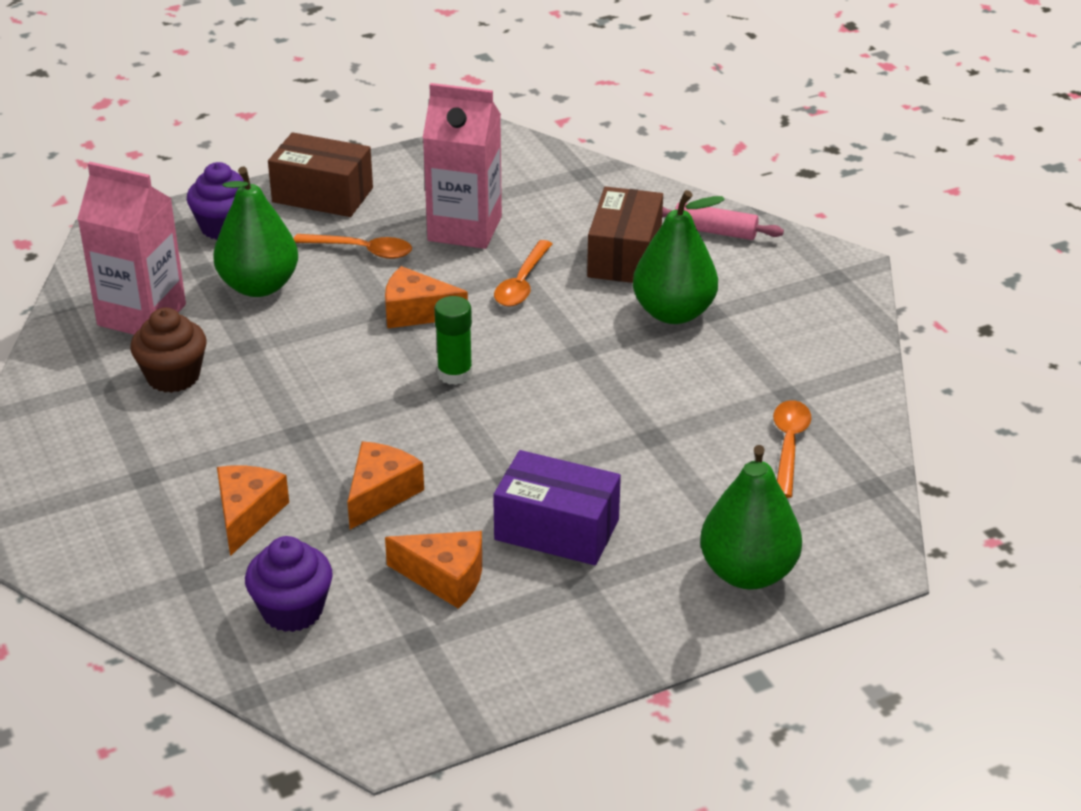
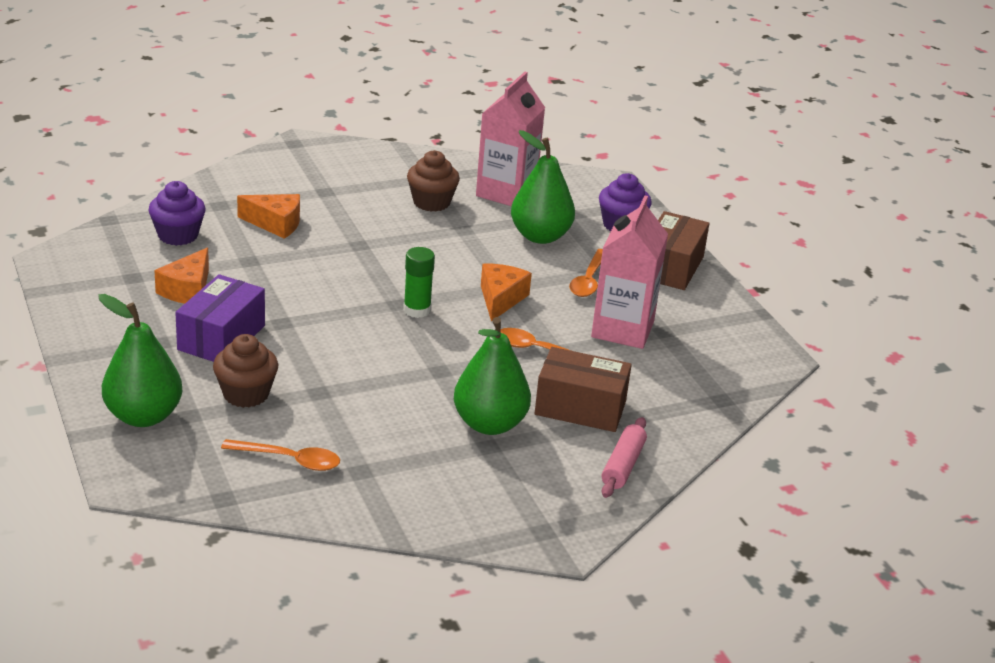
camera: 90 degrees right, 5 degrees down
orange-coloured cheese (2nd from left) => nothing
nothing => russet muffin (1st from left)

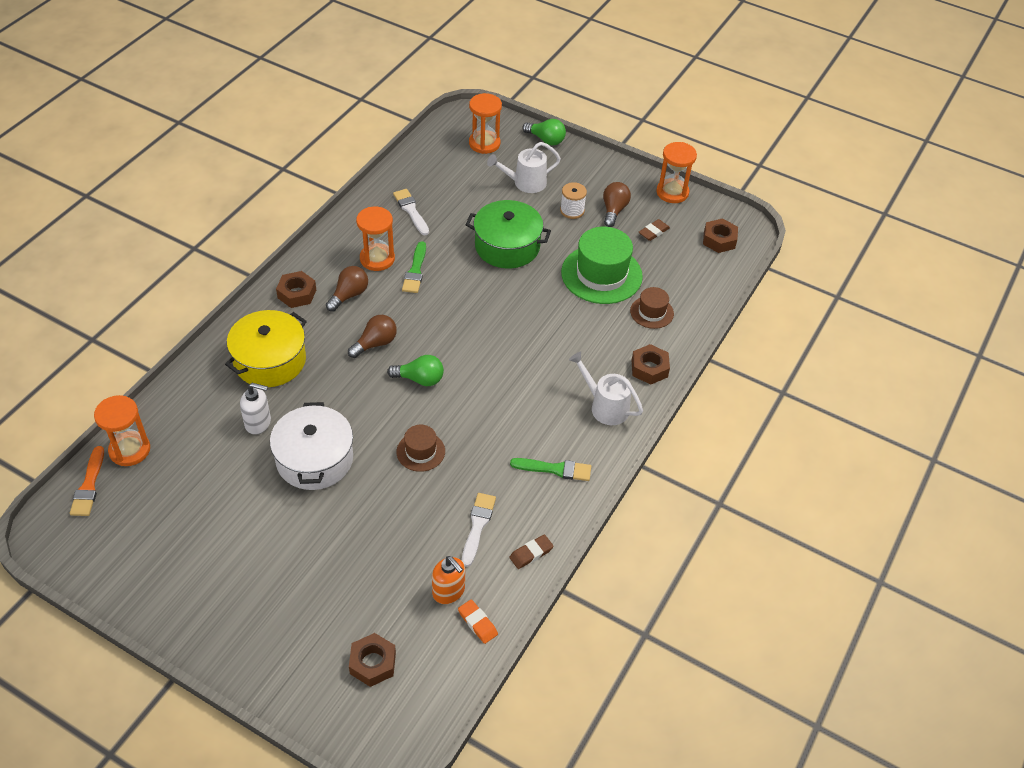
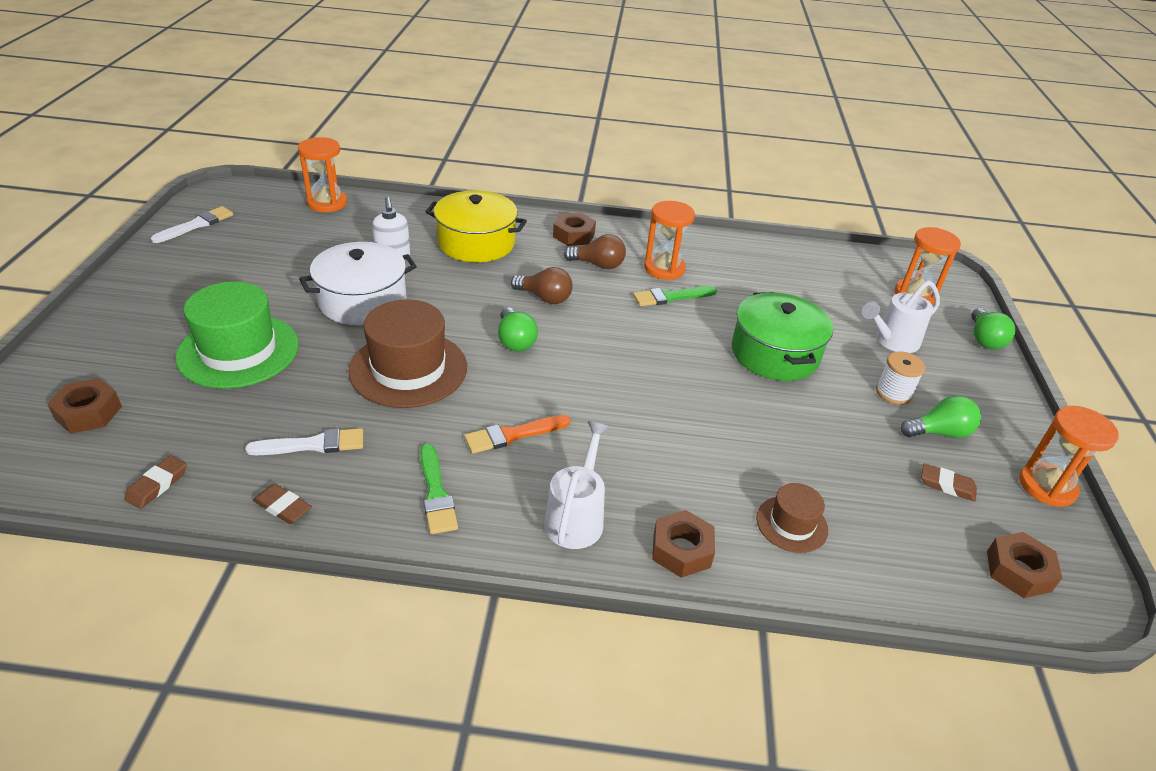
camera: 65 degrees right, 10 degrees down
white watering pot (1st from left in the first image) => white watering pot (2nd from left), 75 degrees counterclockwise
russet bulb (3rd from left) => leaf-green bulb (2nd from left)
white paint brush (1st from left), moved
leaf-green tall hat, moved
russet tall hat (1st from left), x1.91
orange-coloured paint brush, moved
orange-coloured soap pump => nothing
orange-coloured gum eraser => russet gum eraser (1st from left)

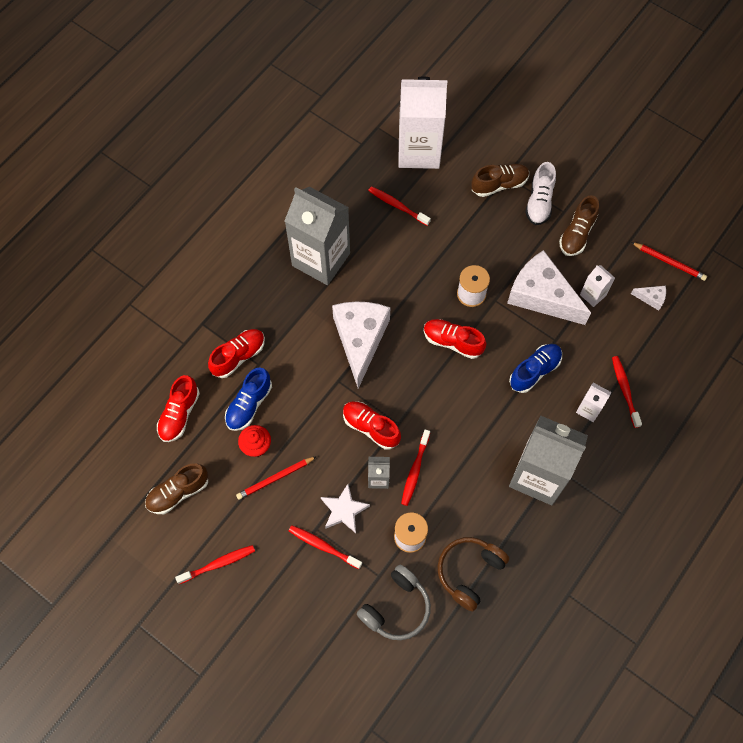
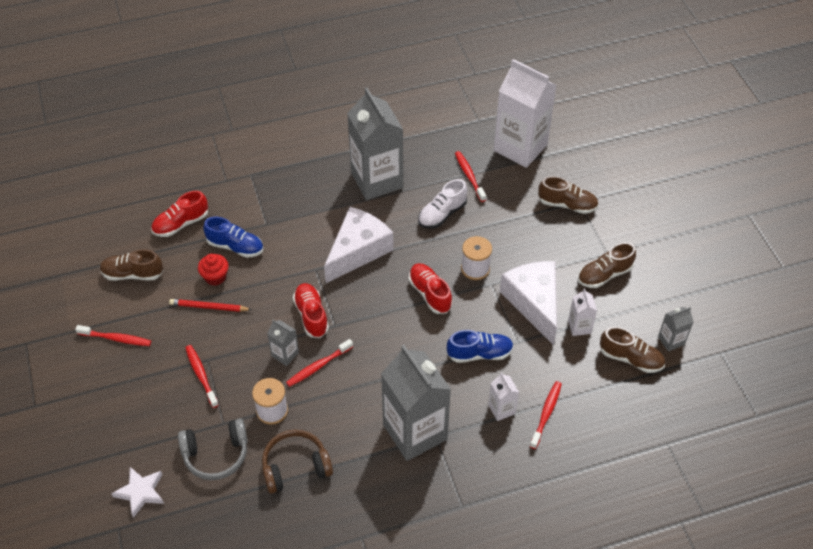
camera: 35 degrees right, 15 degrees down
white sneaker, moved
red lead pencil (2nd from left) => ash-grey milk carton (4th from left)
white cheese (3rd from left) => russet sneaker (4th from left)
red sneaker (2nd from left) => nothing
cobalt sneaker (1st from left), 135 degrees counterclockwise
white five-pointed star, moved

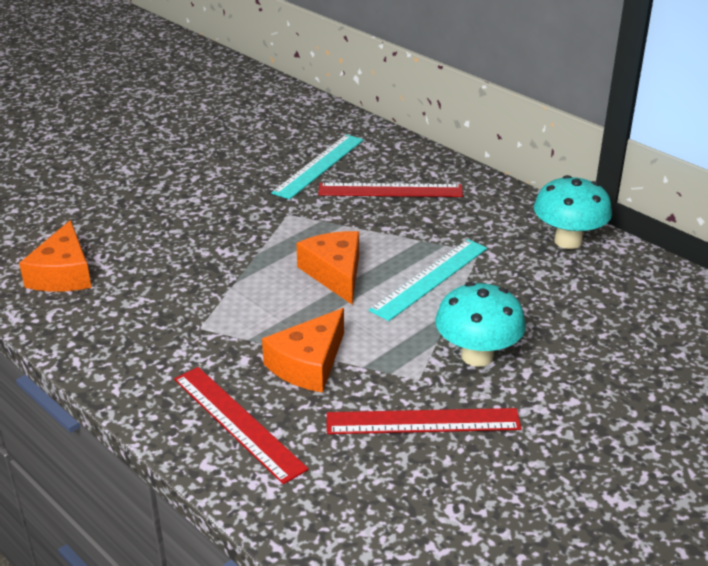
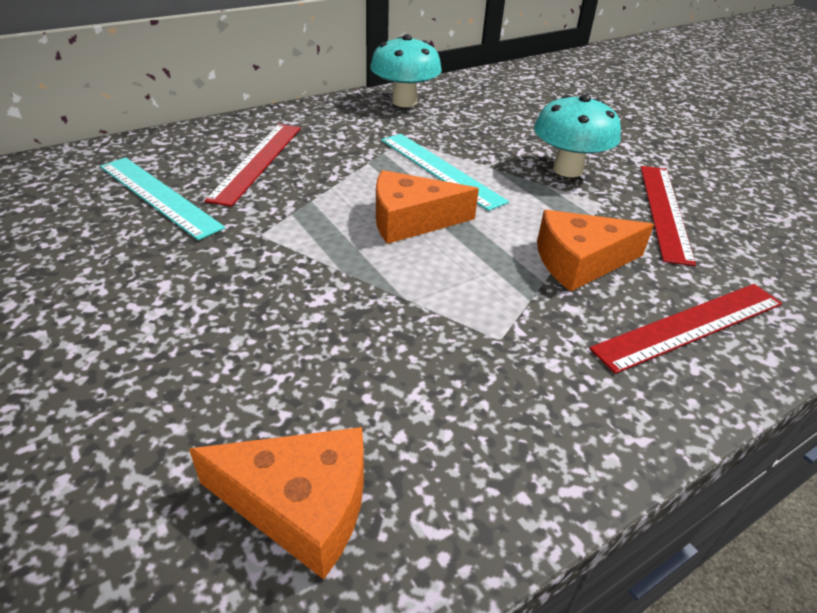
camera: 80 degrees left, 5 degrees up
orange-coloured cheese (2nd from left in the first image) => orange-coloured cheese (3rd from left), 120 degrees clockwise

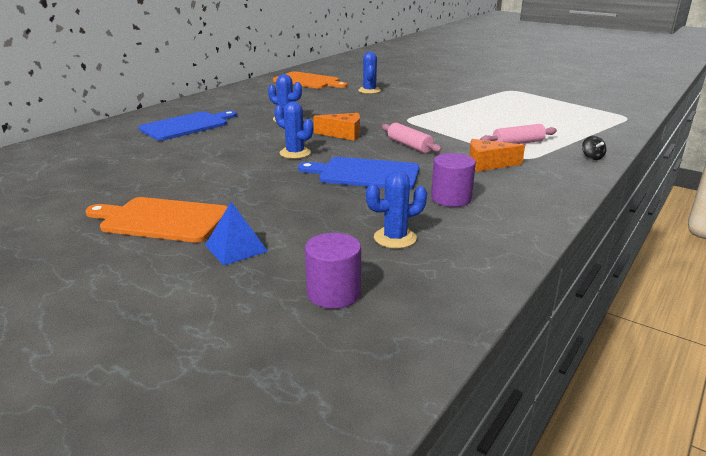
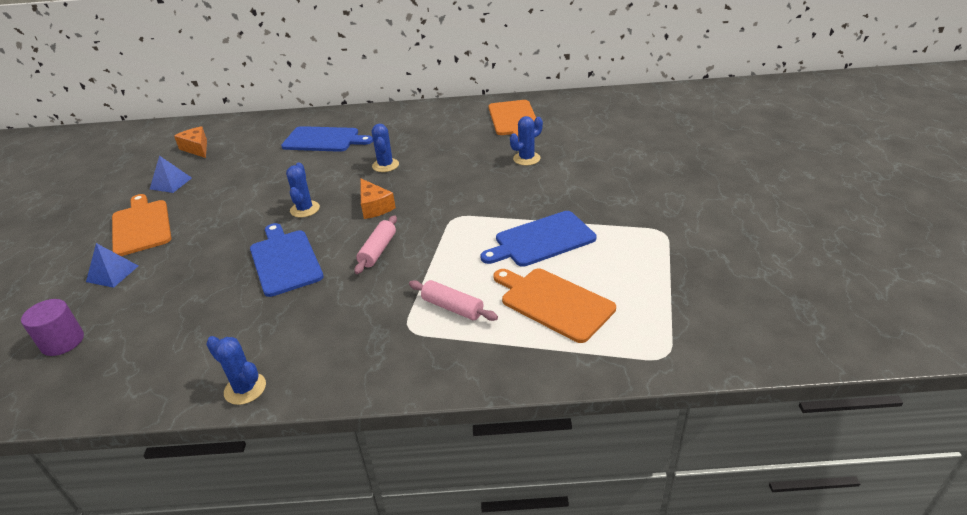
camera: 55 degrees right, 10 degrees up
ebony spinning top => nothing
orange-coloured cheese (2nd from left in the first image) => orange-coloured cheese (1st from left), moved
violet cylinder (2nd from left) => nothing
cobalt saguaro cactus (4th from left in the first image) => cobalt saguaro cactus (1st from left), moved
nothing => cobalt pyramid (2nd from left)
nothing => cobalt cutting board (3rd from left)
nothing => orange-coloured cutting board (3rd from left)

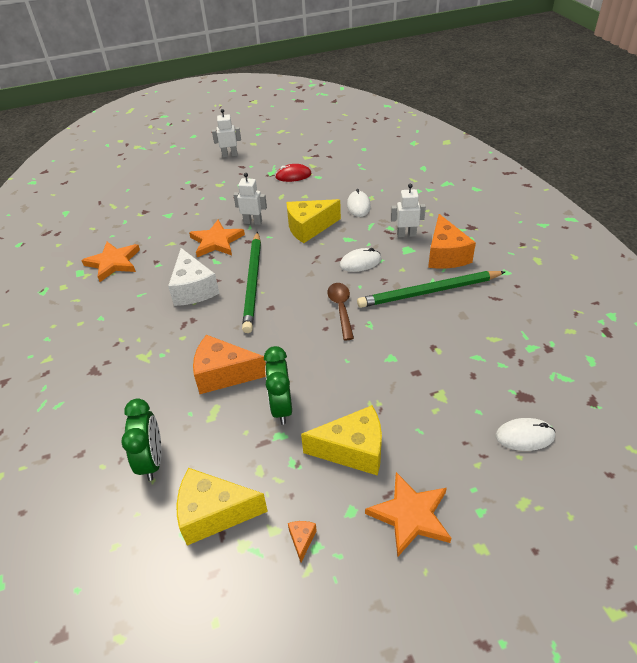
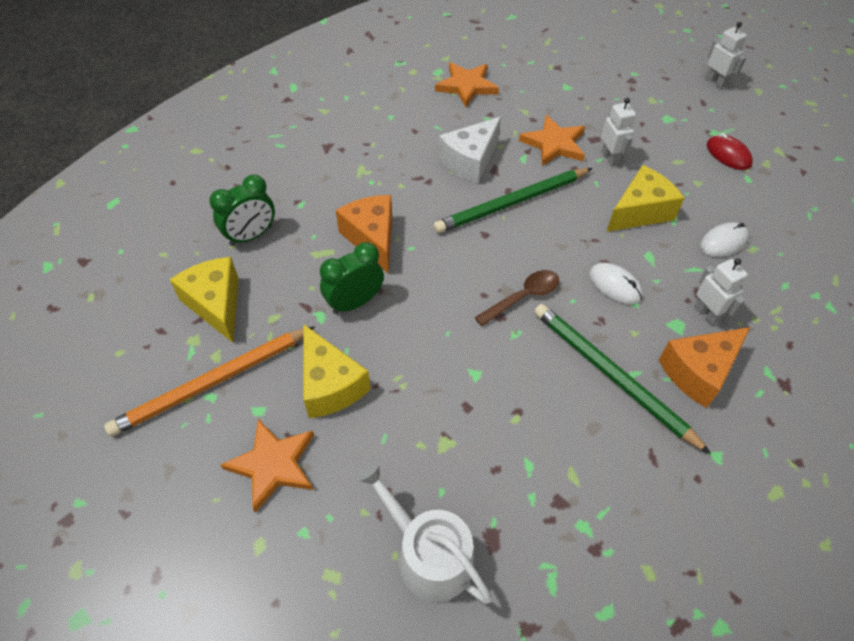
camera: 60 degrees right, 10 degrees up
bright yellow cheese (2nd from left in the first image) => bright yellow cheese (3rd from left), 105 degrees clockwise
white PC mouse (3rd from left) => white watering pot
orange-coloured cheese (2nd from left) => orange-coloured lead pencil

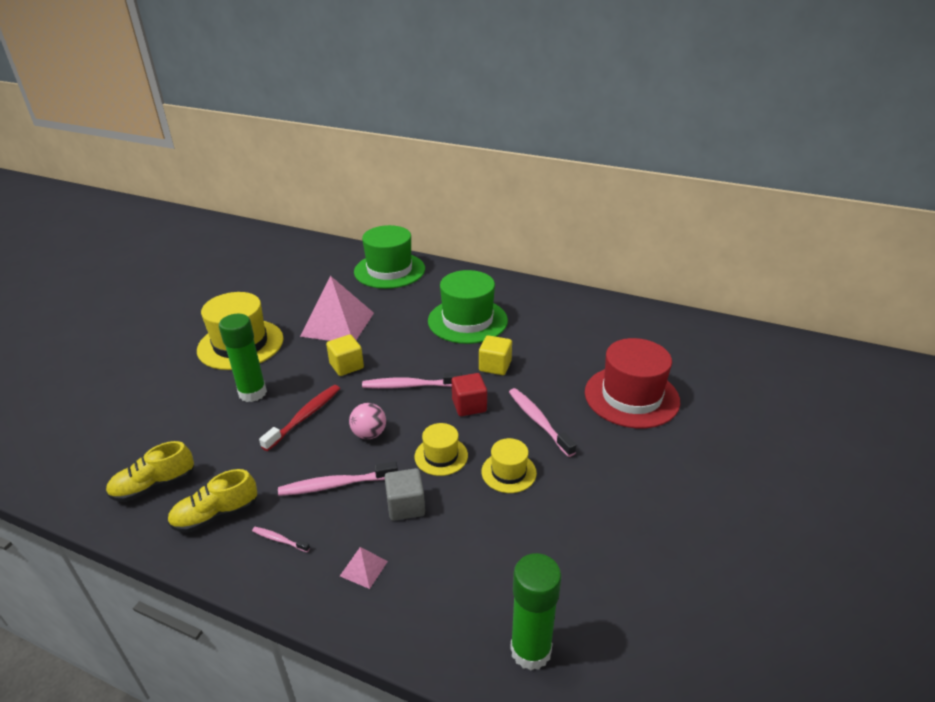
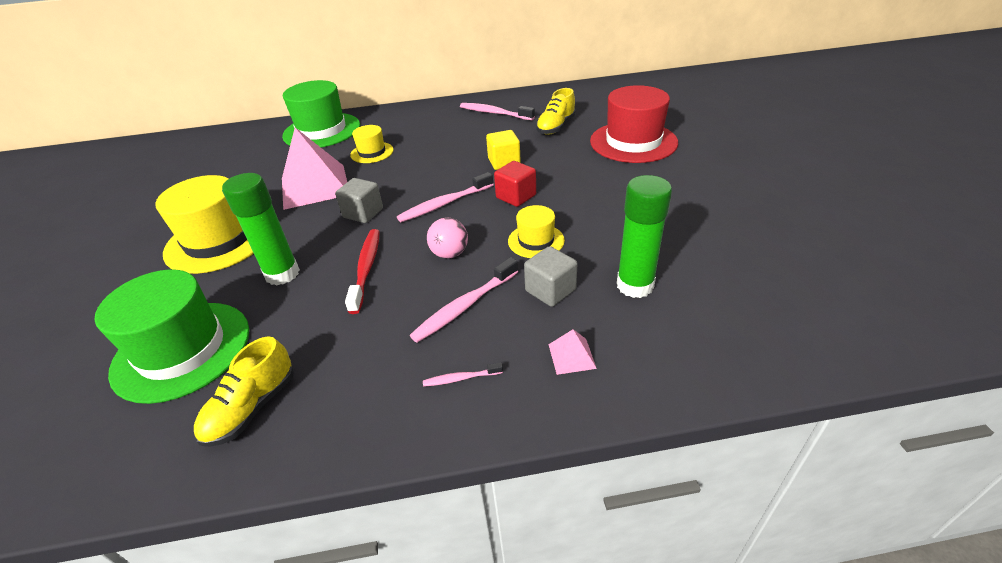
camera: 30 degrees left, 5 degrees up
leaf-green tall hat (2nd from left in the first image) => leaf-green tall hat (1st from left), moved
bright yellow block (1st from left) => ash-grey block (1st from left)
rosy dental brush (4th from left), moved
bright yellow tall hat (3rd from left in the first image) => bright yellow tall hat (2nd from left), moved
bright yellow sneaker (2nd from left), moved
leaf-green glue (2nd from left), moved

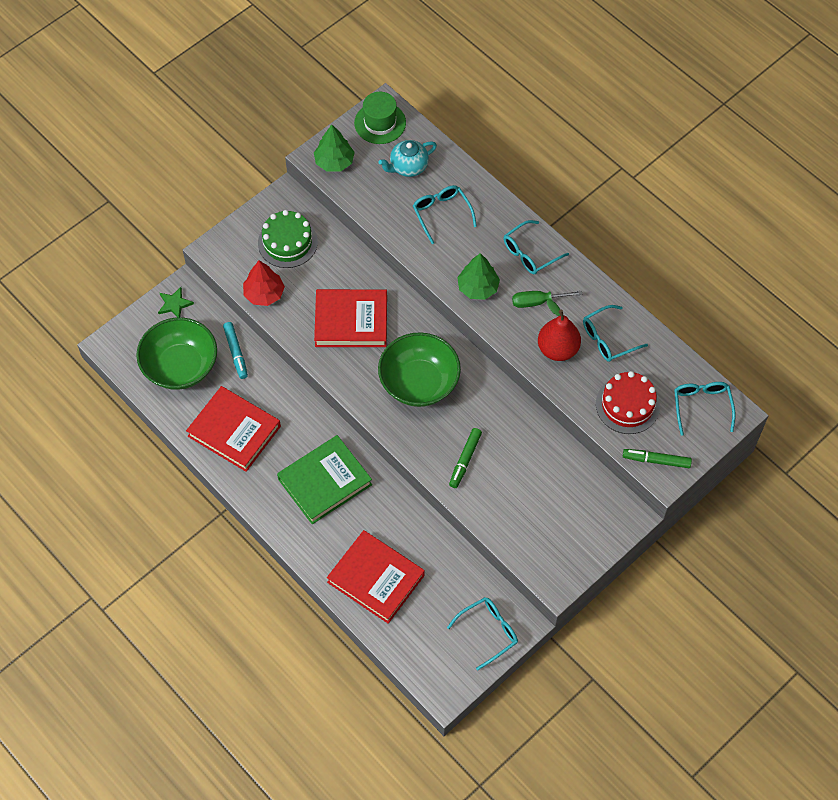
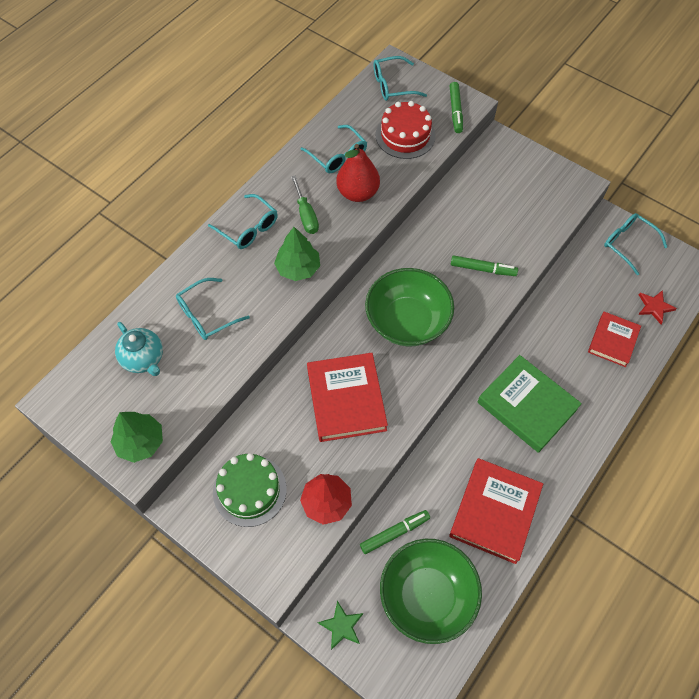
camera: 100 degrees left, 0 degrees up
leaf-green tall hat => nothing
aqua felt pen => leaf-green felt pen (1st from left)
red book (3rd from left), x0.63
nothing => red five-pointed star

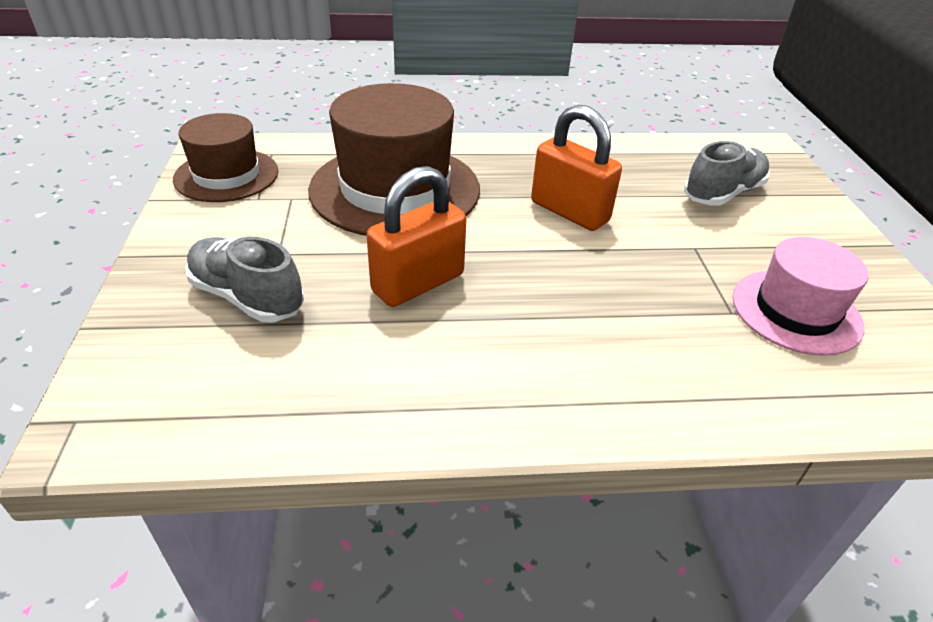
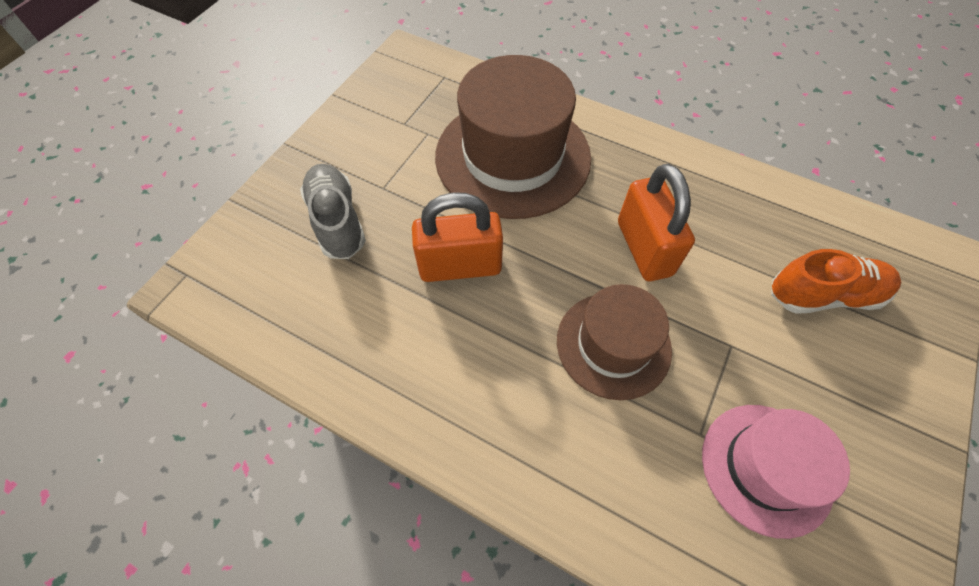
camera: 35 degrees right, 20 degrees up
russet tall hat (1st from left in the first image) => russet tall hat (2nd from left), moved
ash-grey sneaker (2nd from left) => orange-coloured sneaker

